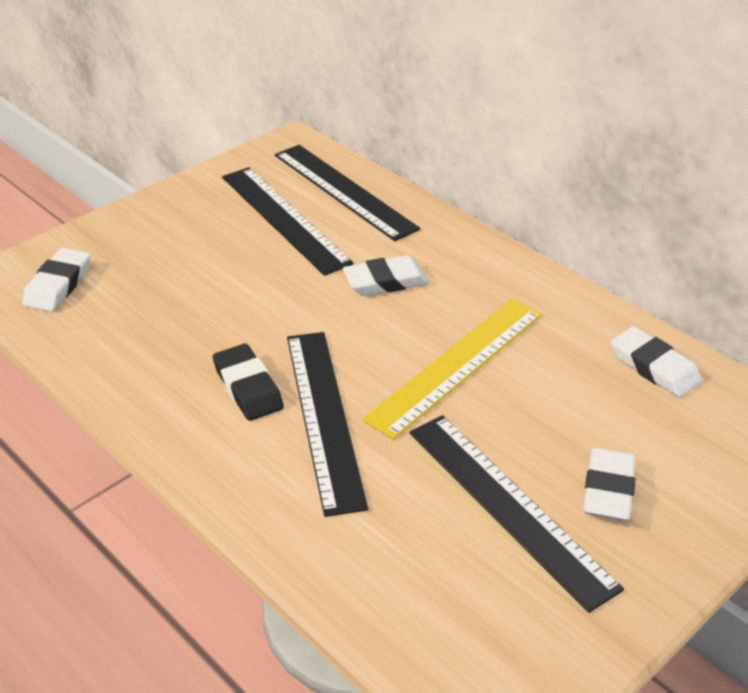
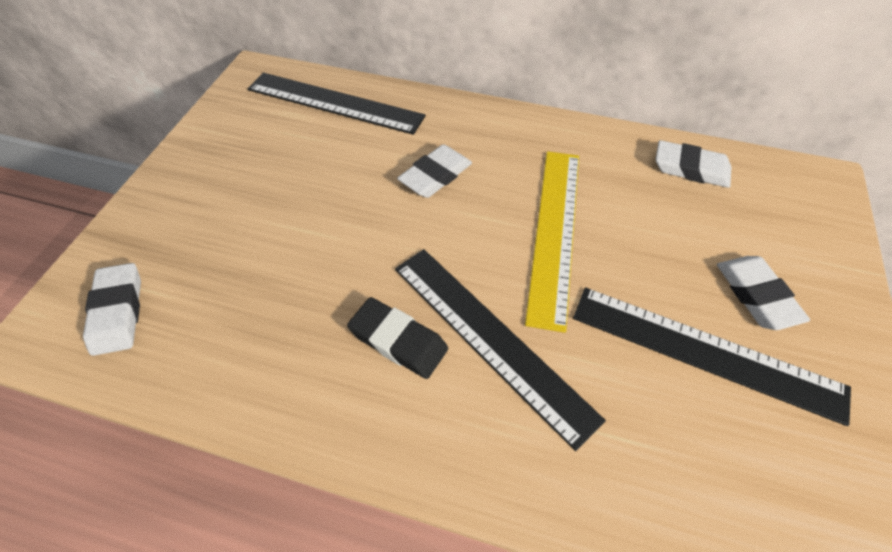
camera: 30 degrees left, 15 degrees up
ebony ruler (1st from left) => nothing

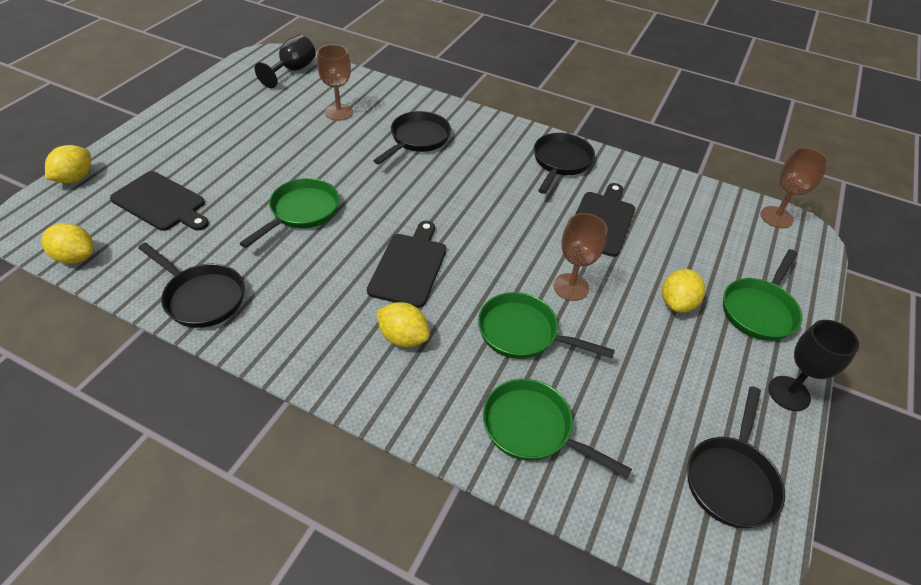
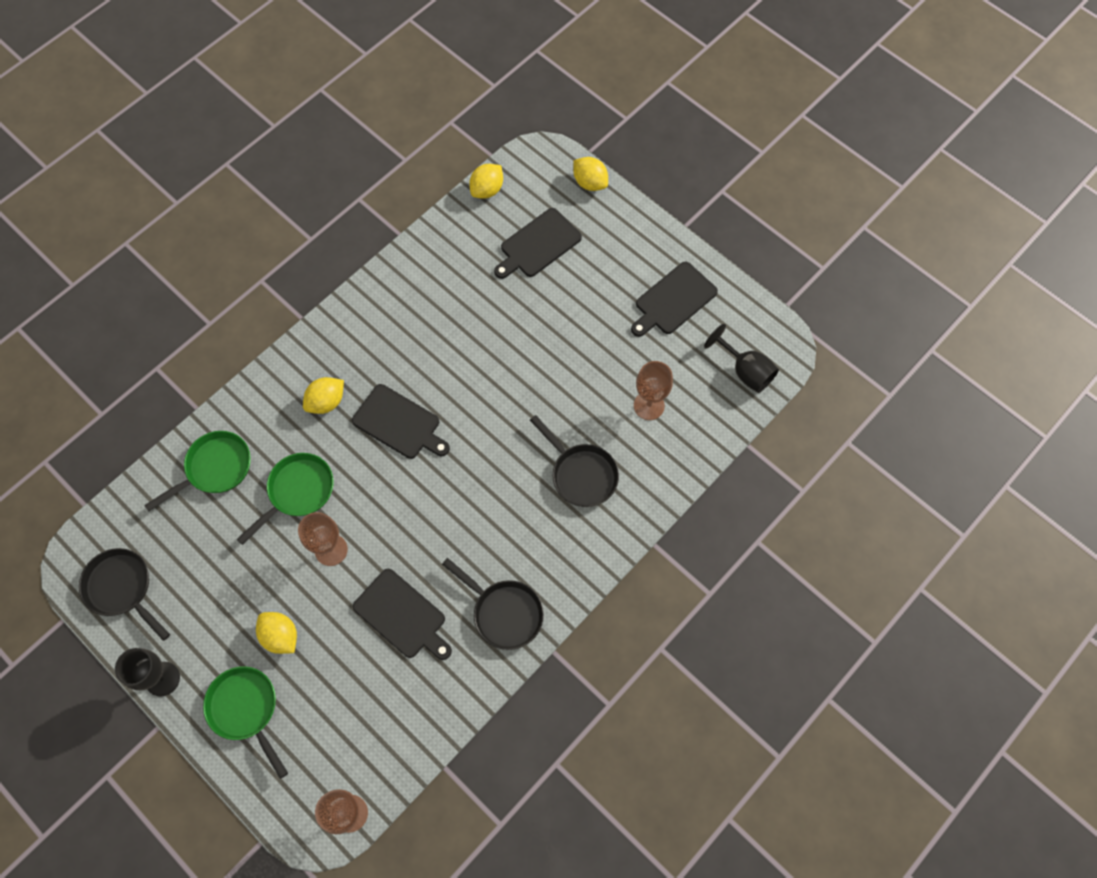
camera: 110 degrees right, 20 degrees up
leaf-green frying pan (1st from left) => nothing
ebony frying pan (1st from left) => nothing
nothing => ebony cutting board (4th from left)

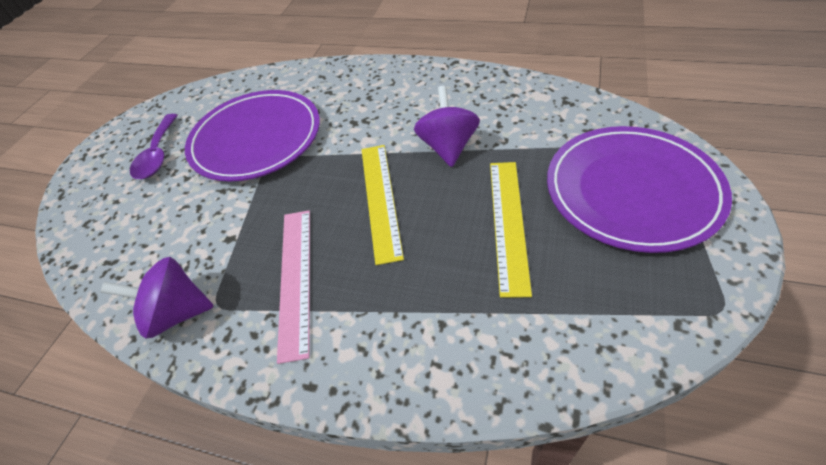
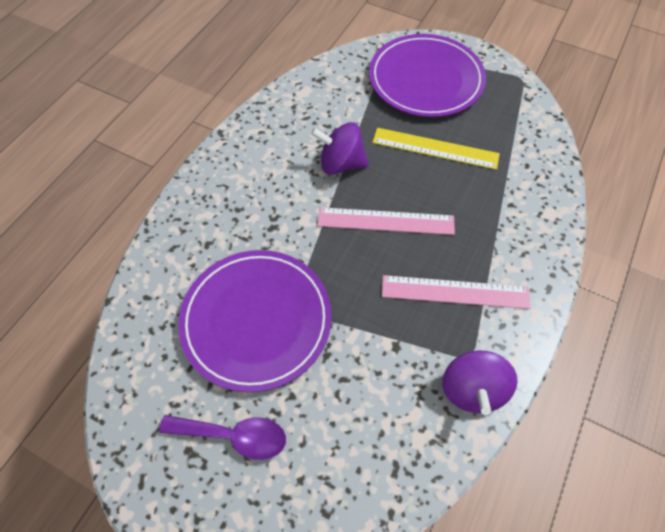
camera: 85 degrees left, 10 degrees up
bright yellow ruler (1st from left) => rosy ruler (1st from left)

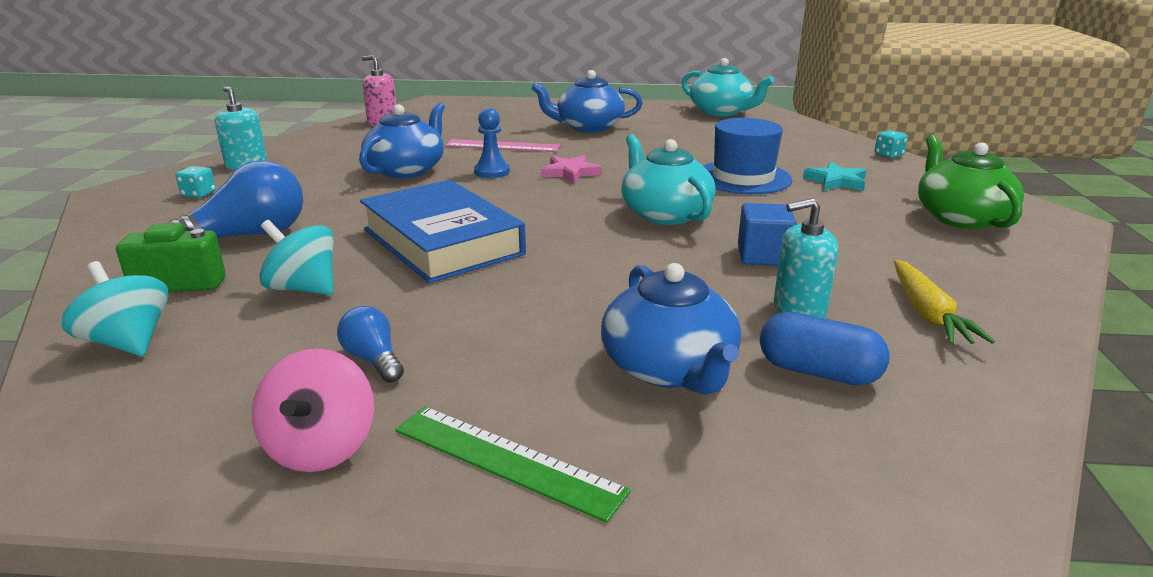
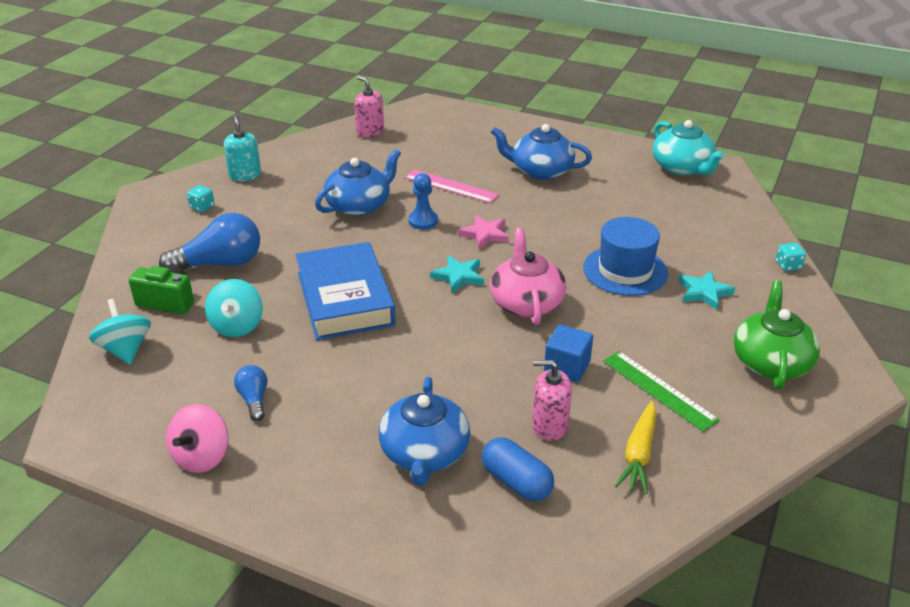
camera: 20 degrees right, 10 degrees up
aqua teapot (1st from left) => rosy teapot
aqua soap pump (2nd from left) => rosy soap pump (2nd from left)
aqua spinning top (2nd from left), 135 degrees counterclockwise
leaf-green ruler, moved
nothing => aqua five-pointed star (1st from left)

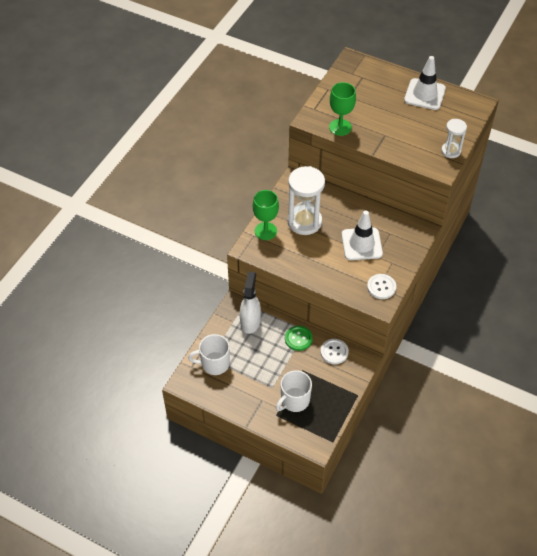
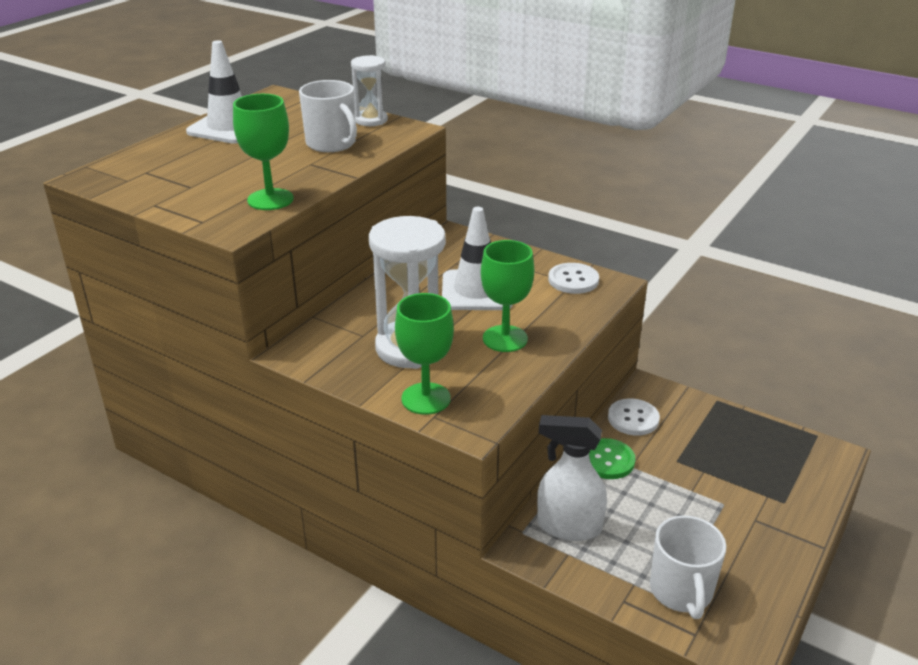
camera: 85 degrees left, 20 degrees down
white coffee mug (2nd from left in the first image) => white coffee mug (1st from left), moved
nothing => leaf-green chalice (3rd from left)

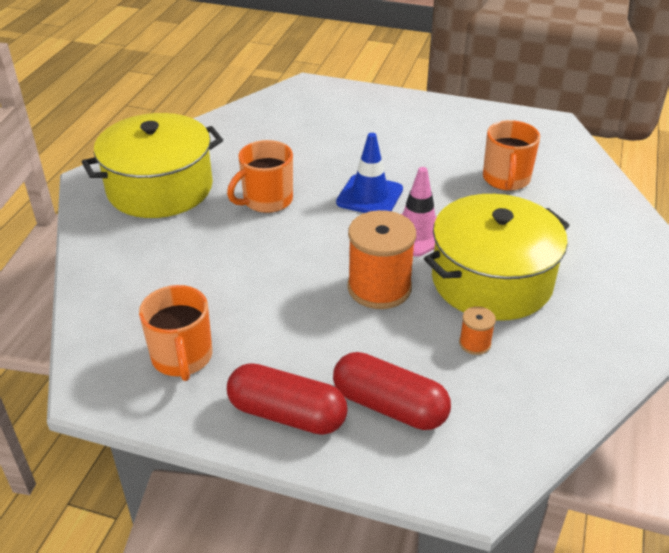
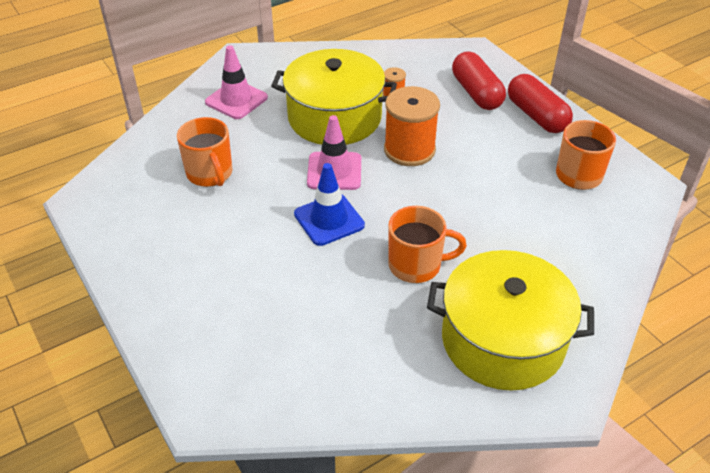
camera: 140 degrees left, 5 degrees up
orange-coloured coffee mug (3rd from left in the first image) => orange-coloured coffee mug (1st from left), 105 degrees clockwise
nothing => rosy safety cone (1st from left)

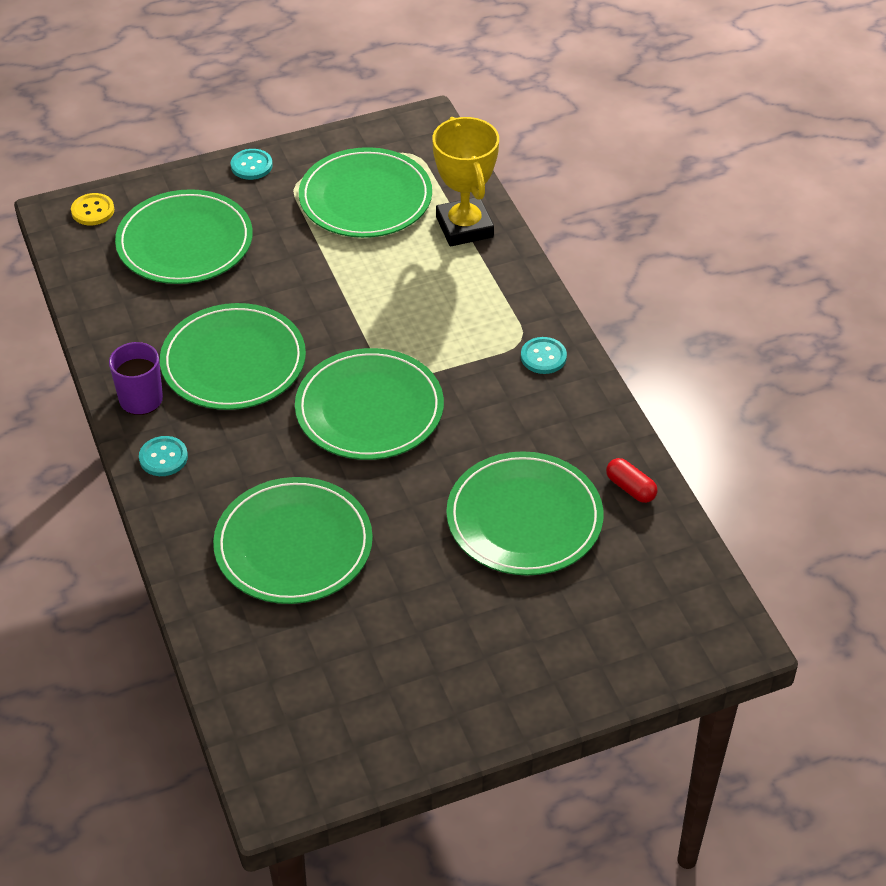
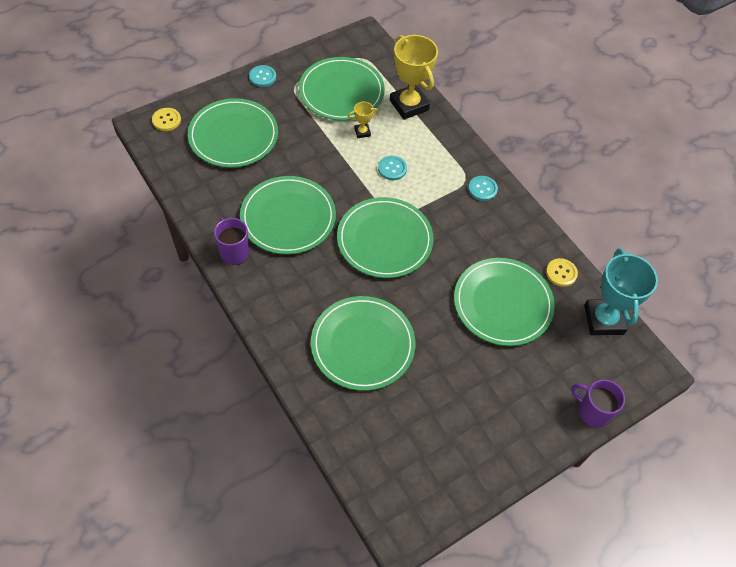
camera: 15 degrees left, 10 degrees up
aqua sewing button (1st from left in the first image) => aqua sewing button (2nd from left), moved
red capsule => bright yellow sewing button (2nd from left)
nothing => bright yellow prize cup (1st from left)
nothing => aqua prize cup
nothing => violet coffee mug (2nd from left)

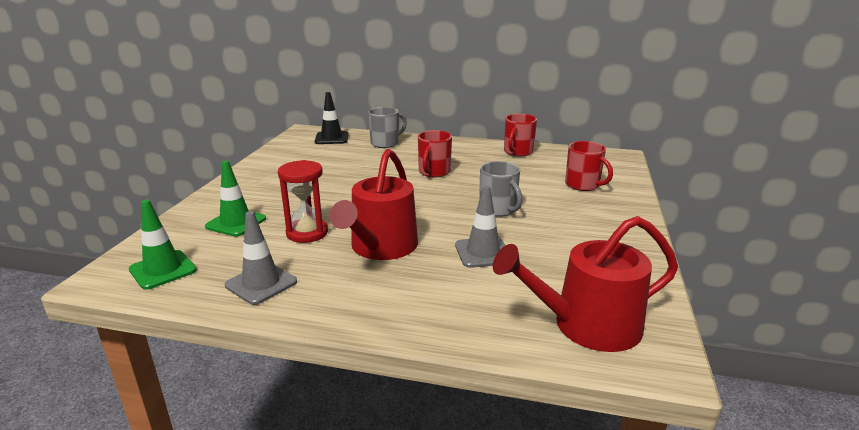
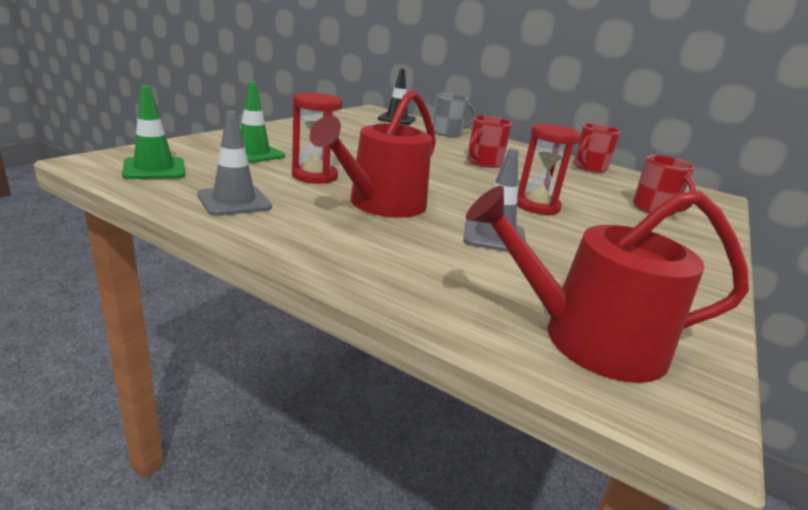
camera: 15 degrees right, 0 degrees up
ash-grey coffee mug (2nd from left) => red sandglass (2nd from left)

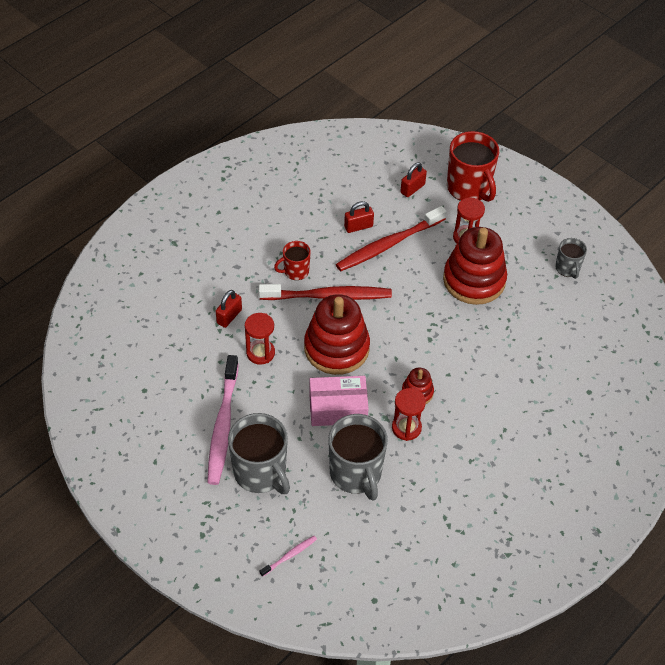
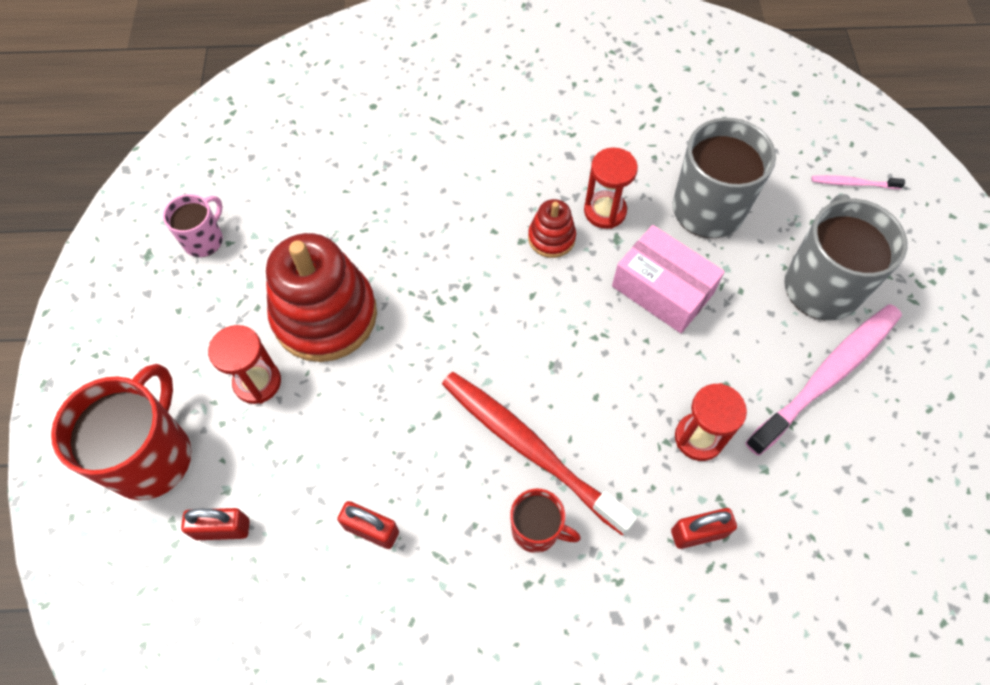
camera: 135 degrees left, 10 degrees up
red dental brush (2nd from left) => nothing
ash-grey coffee mug (3rd from left) => rosy coffee mug
red stacking toy (1st from left) => nothing

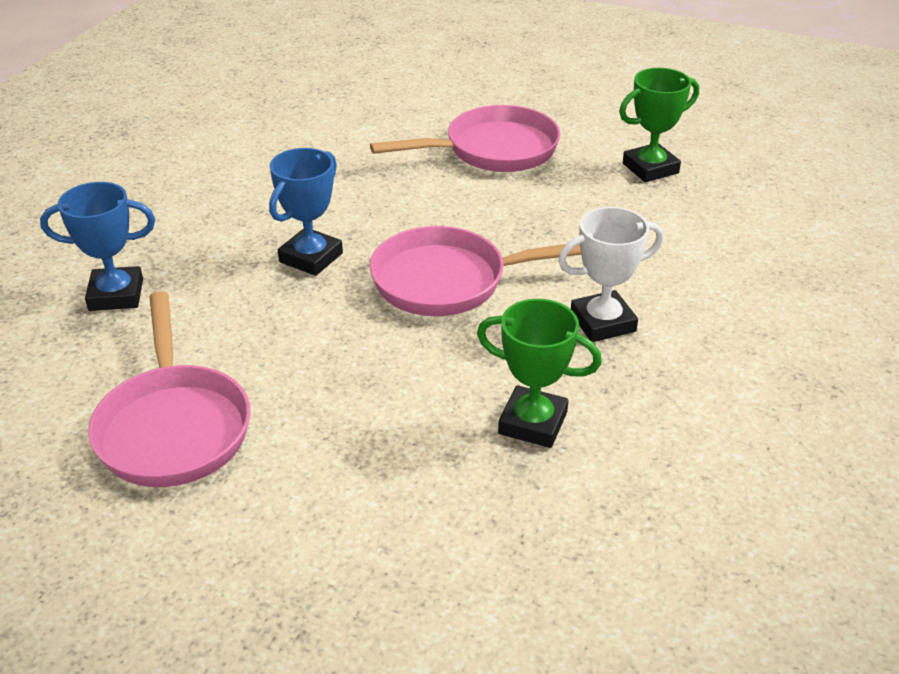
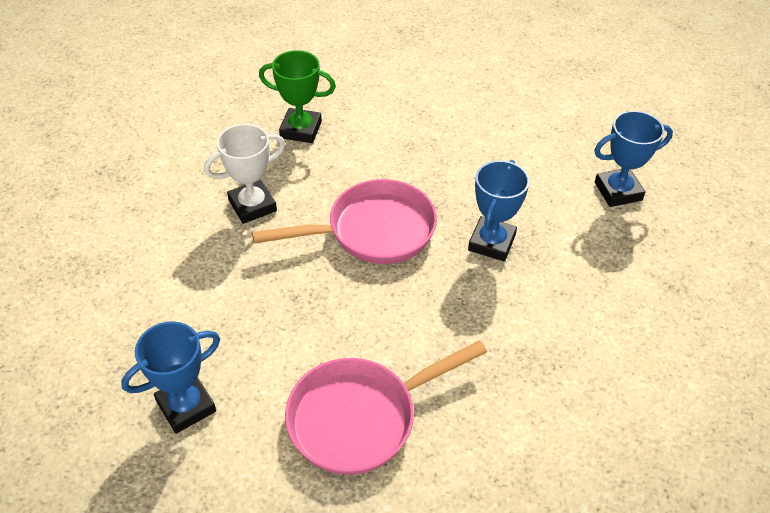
camera: 170 degrees right, 10 degrees up
leaf-green prize cup (2nd from left) => cobalt prize cup (1st from left)
rosy frying pan (1st from left) => nothing

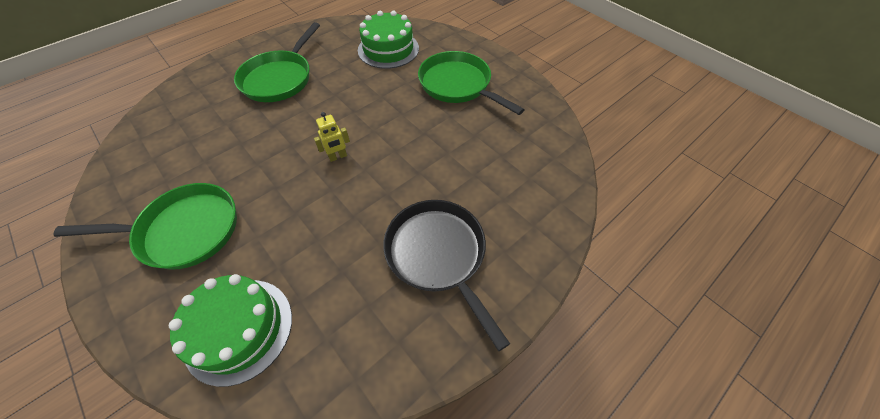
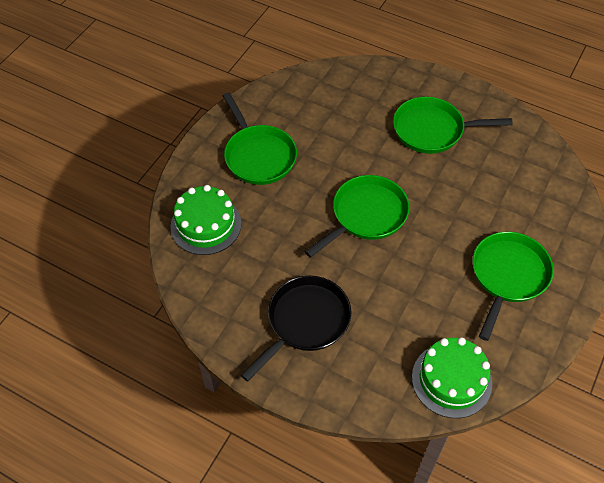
camera: 70 degrees right, 0 degrees up
leaf-green gateau (2nd from left), moved
bright yellow robot figure => leaf-green frying pan (2nd from left)

